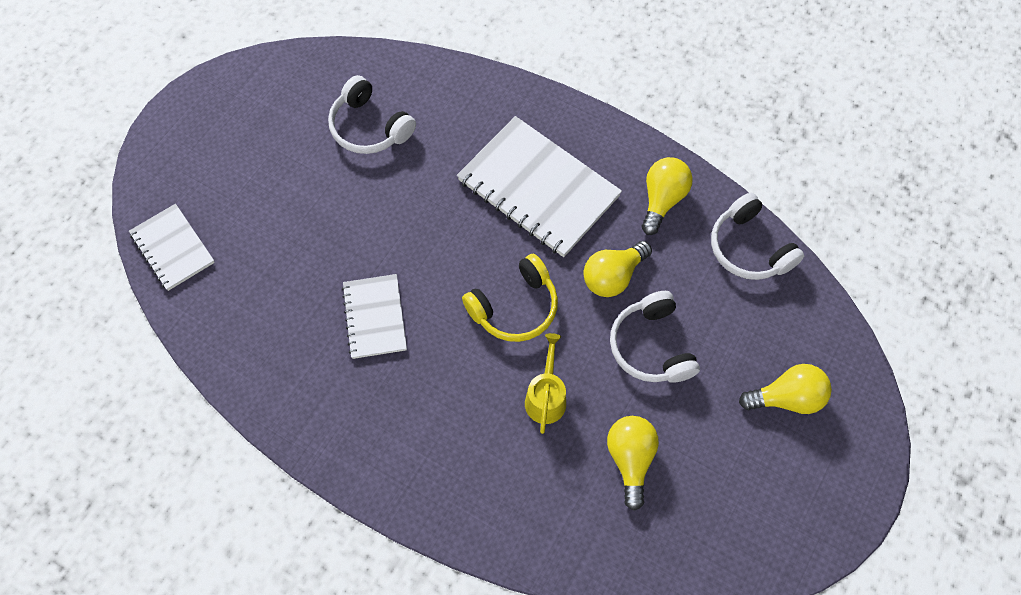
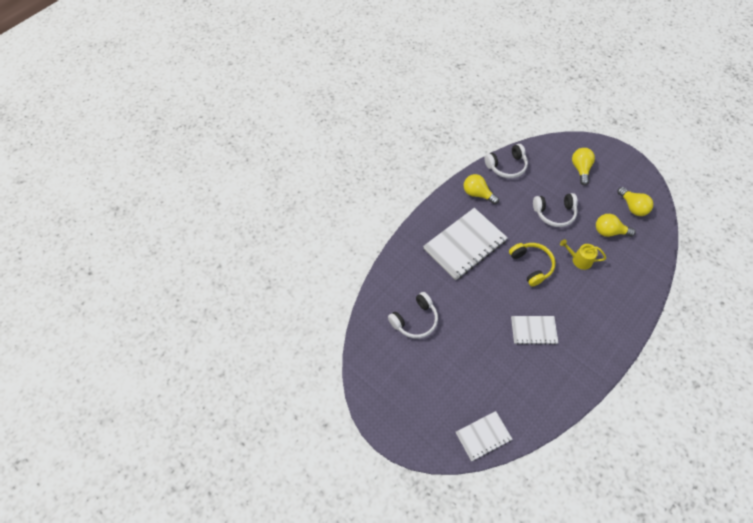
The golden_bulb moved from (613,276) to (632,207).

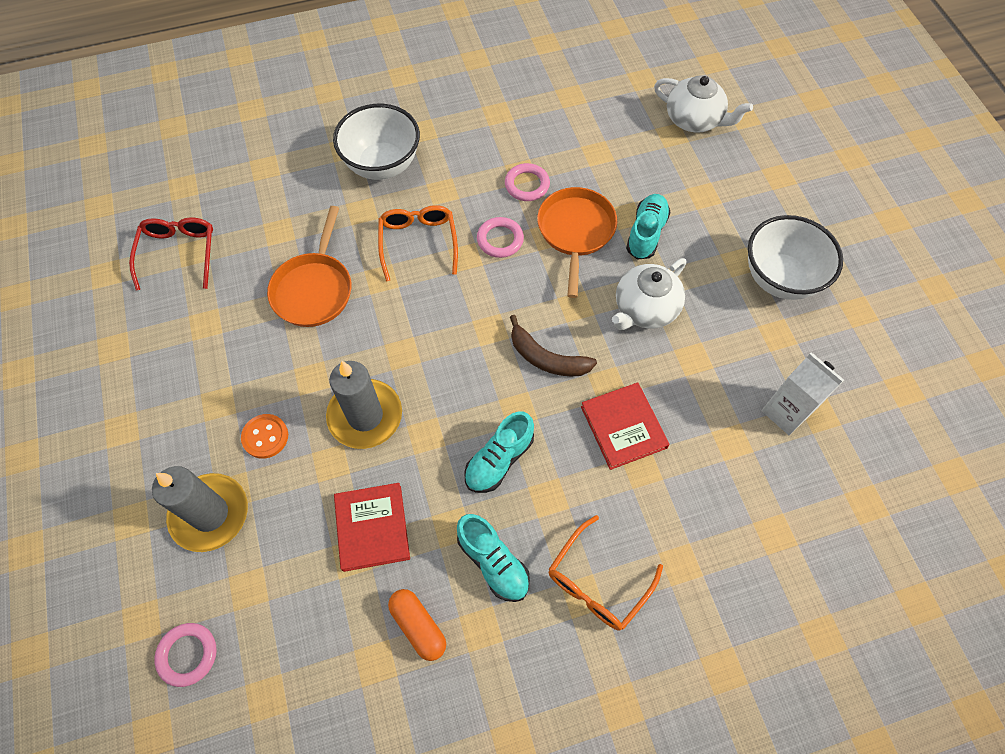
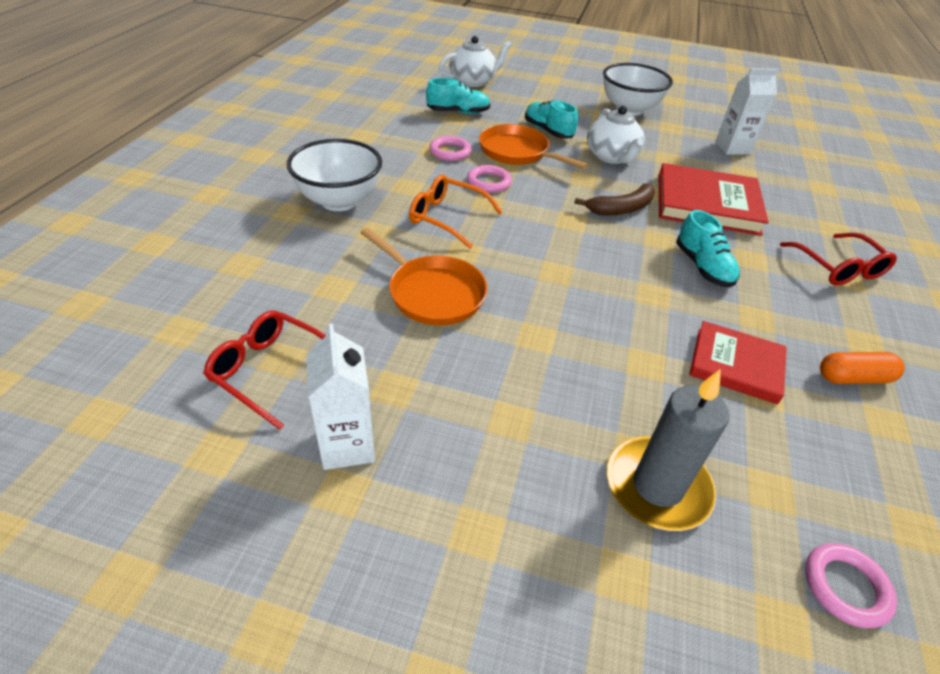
The bright_orange_shirt_button at (265,437) disappeared.
The grey_pillar_candle at (365,416) disappeared.
The aqua_lace-up_shoe moved from (493,562) to (458,112).
The bright_orange_eyeglasses at (598,582) became the scarlet_eyeglasses at (838,267).
The scarlet_hardcover at (623,427) changed to 1.58 times the size.
The snow-white_milk_carton at (347,445) appeared.

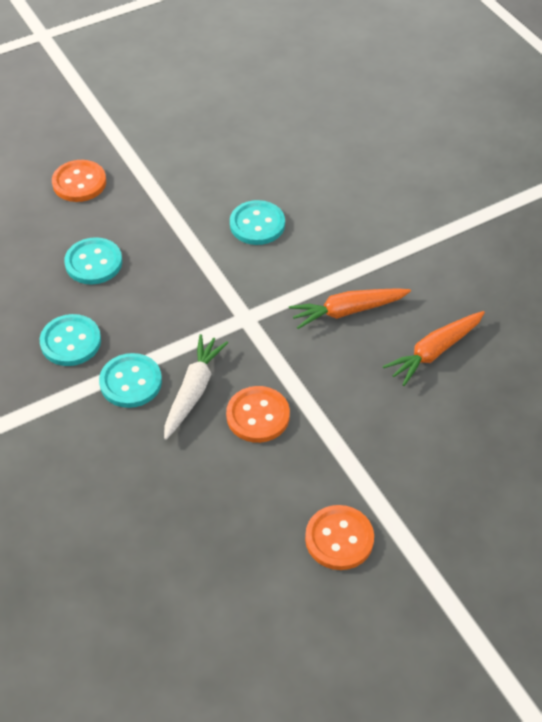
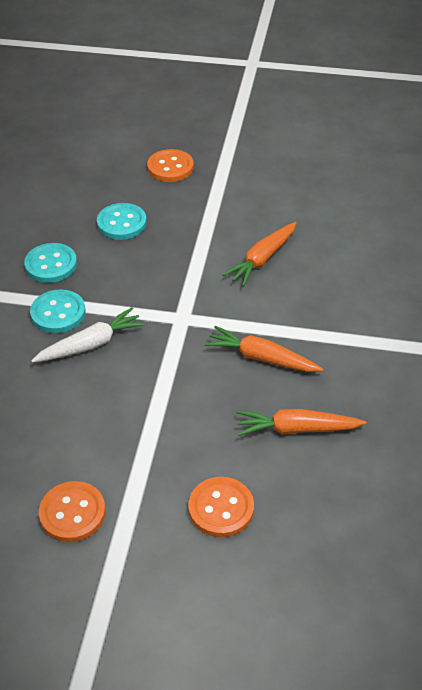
The bright_orange_shirt_button moved from (258,416) to (221,508).
The aqua_shirt_button at (257,224) was replaced by the bright_orange_carrot at (262,259).

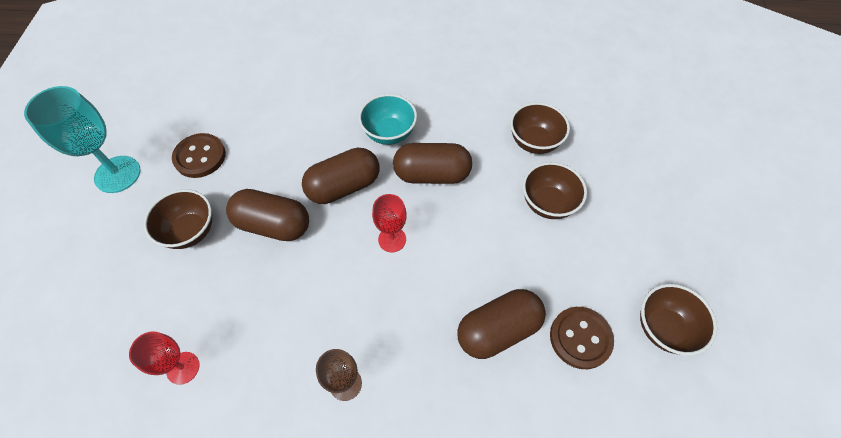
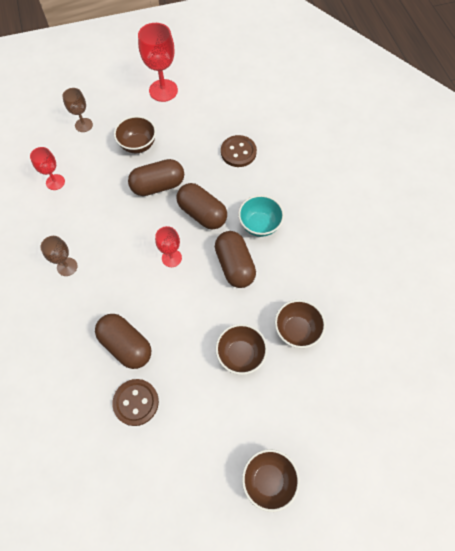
The aqua_goblet at (117,174) became the scarlet_goblet at (163,90).
The brown_shirt_button moved from (200,157) to (238,152).
The brown_pill at (273,225) turned 75 degrees clockwise.
The brown_bowl moved from (663,328) to (268,480).
The brown_goblet at (83,125) appeared.

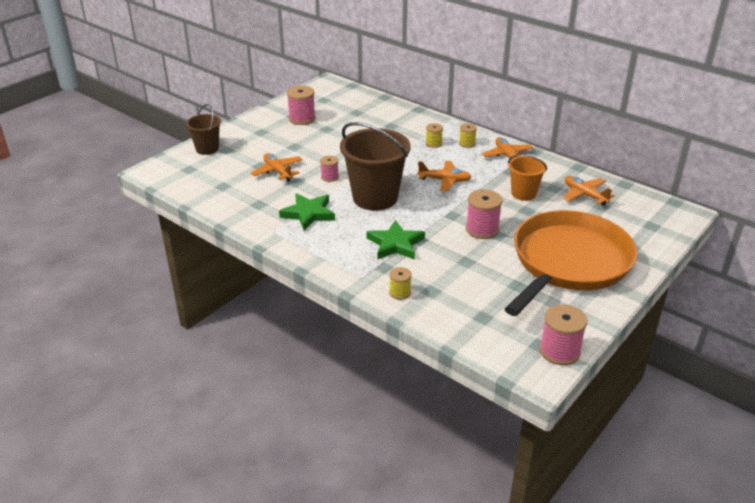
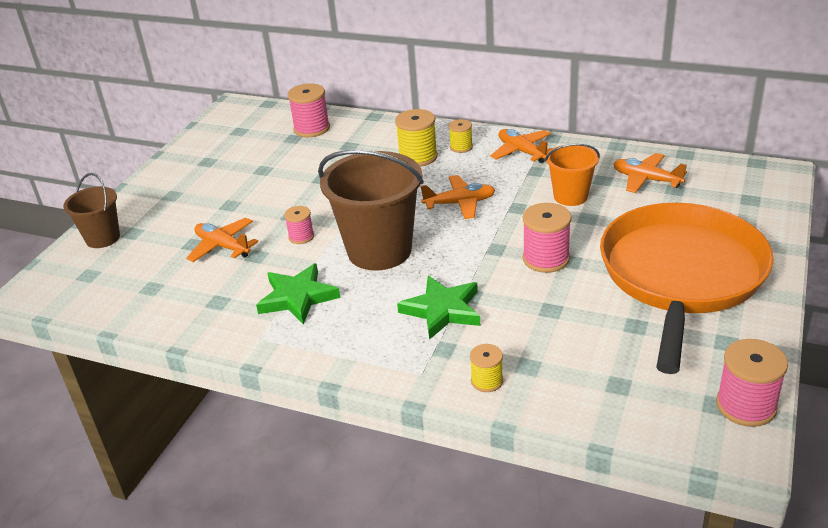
The rose-pink_bobbin moved from (302,119) to (312,128).
The golden_bobbin at (433,143) changed to 1.69 times the size.

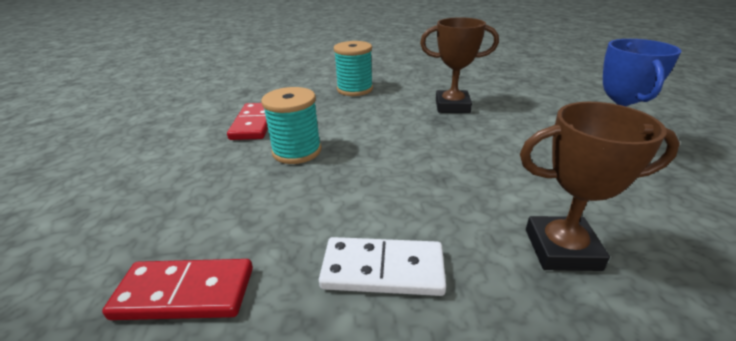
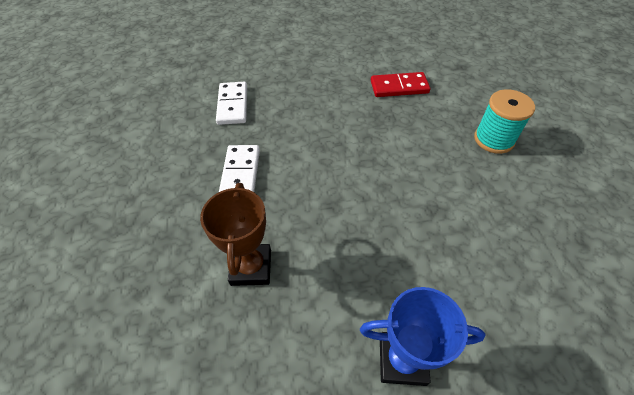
The scarlet_domino_piece at (185,293) became the snow-white_domino_piece at (232,105).
The aqua_bobbin at (297,151) disappeared.
The brown_trophy at (452,106) disappeared.

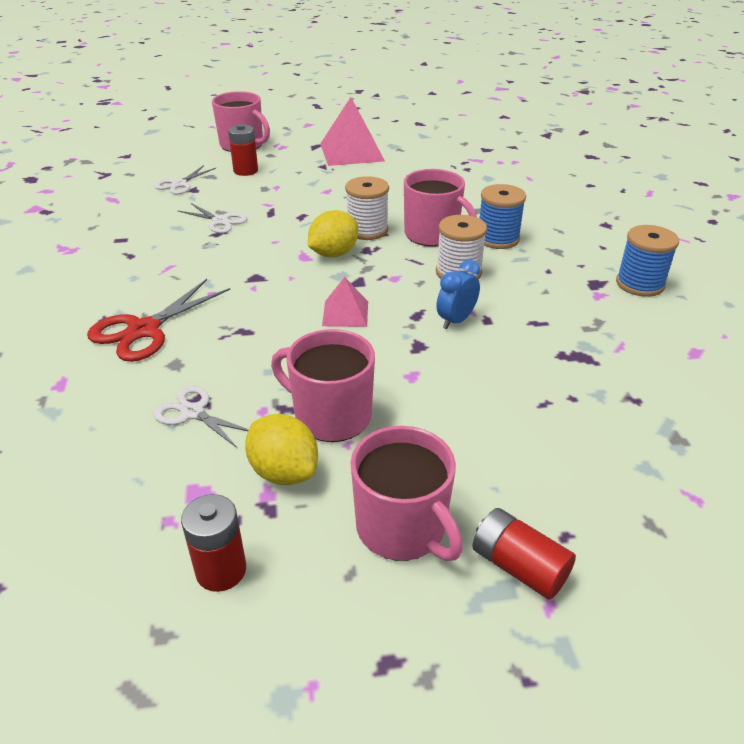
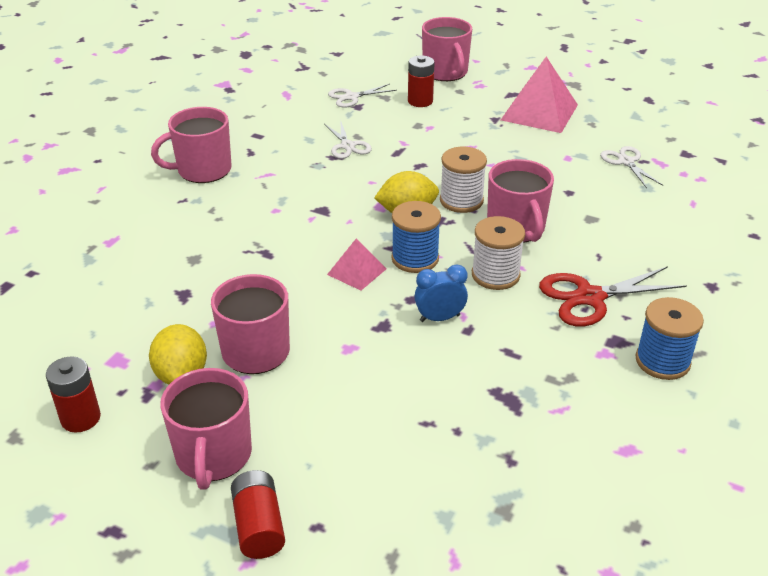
The scarlet_pair_of_scissors moved from (144,330) to (590,297).
The snow-white_pair_of_scissors moved from (193,412) to (626,162).
The blue_bobbin moved from (497,239) to (415,258).
The rose-pink_tea_mug at (203,170) appeared.

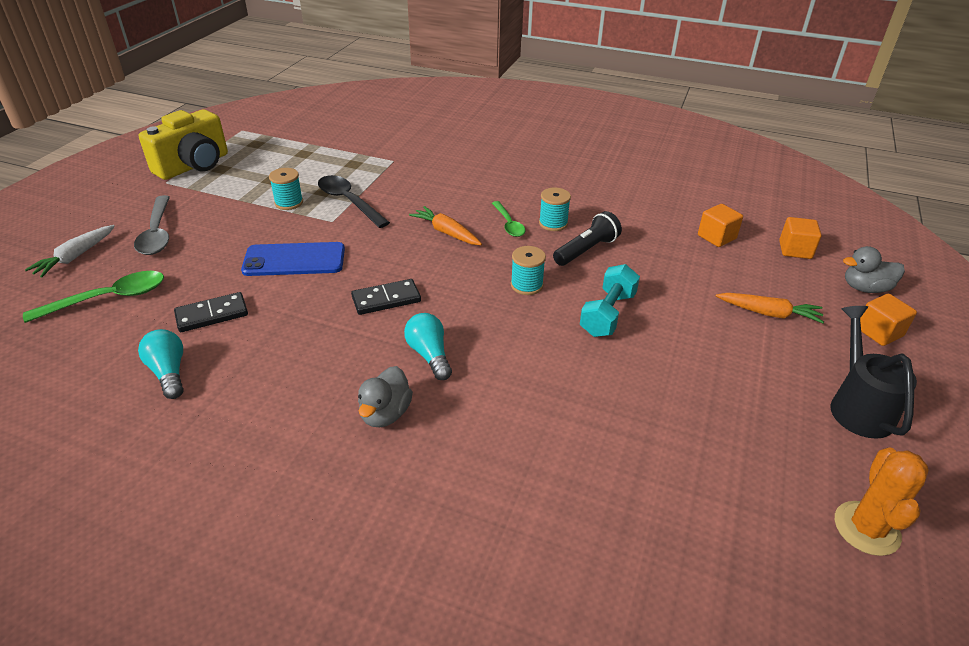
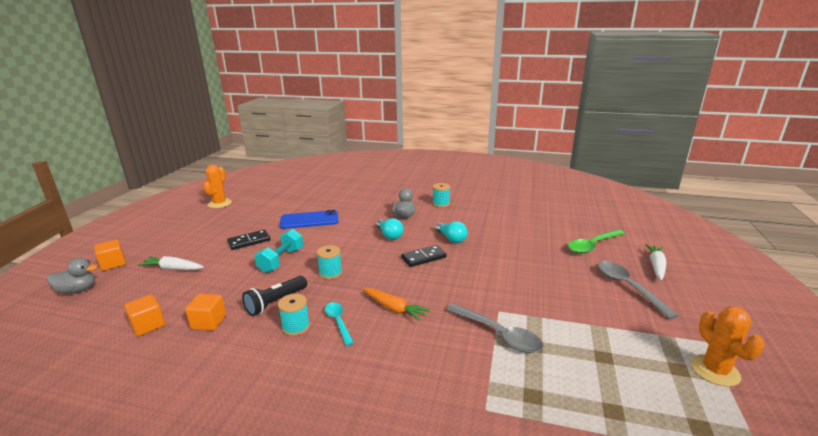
The aqua_bulb moved from (169,372) to (451,239).
The golden_compact_camera at (194,166) was replaced by the bright_orange_saguaro_cactus at (715,370).
The ebony_domino_piece moved from (212,315) to (249,241).
The blue_phone moved from (294,260) to (309,220).
The aqua_bobbin moved from (289,202) to (441,204).
The ebony_spoon at (349,201) became the grey_spoon at (498,334).
The emerald_spoon at (508,224) became the aqua_spoon at (338,322).
The bright_orange_carrot at (769,313) became the snow-white_carrot at (173,269).
The bright_orange_block moved from (795,250) to (209,322).
The ebony_watering_can at (858,406) disappeared.

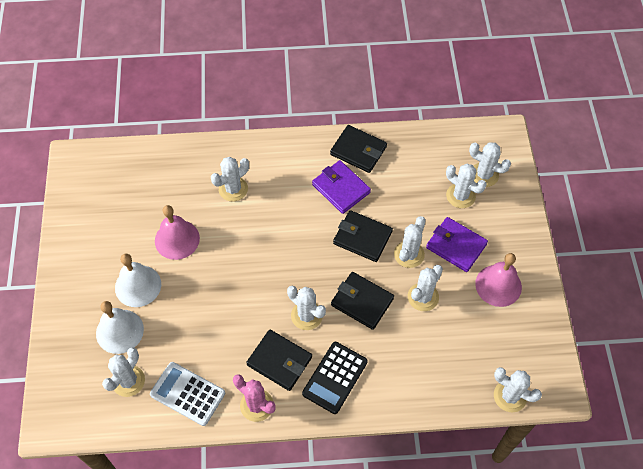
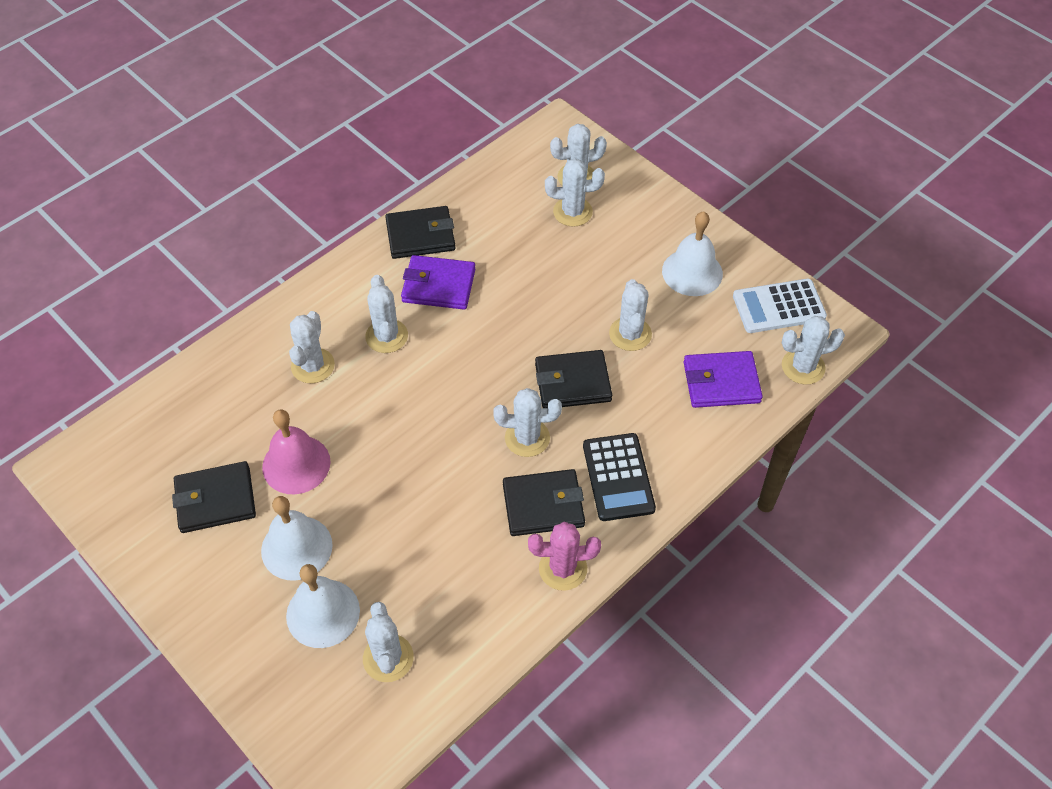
The snow-white_calculator moved from (187,394) to (778,307).
The ebony_card_wallet moved from (362,237) to (215,500).
The snow-white_saguaro_cactus moved from (409,254) to (386,336).
The purple_card_wallet moved from (456,246) to (721,382).
The rose-pink_bell at (498,285) became the snow-white_bell at (692,272).

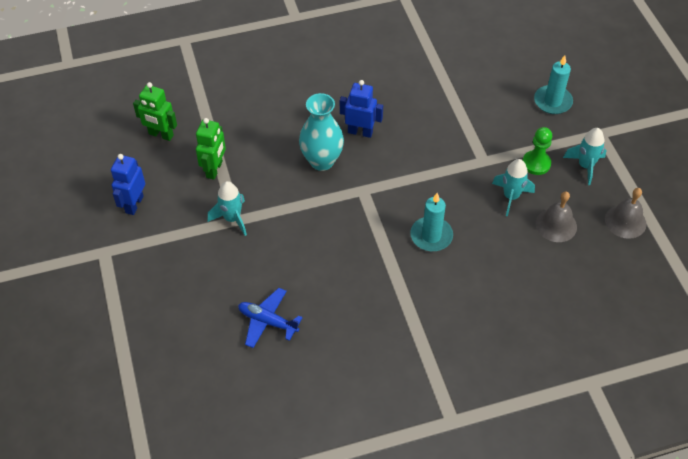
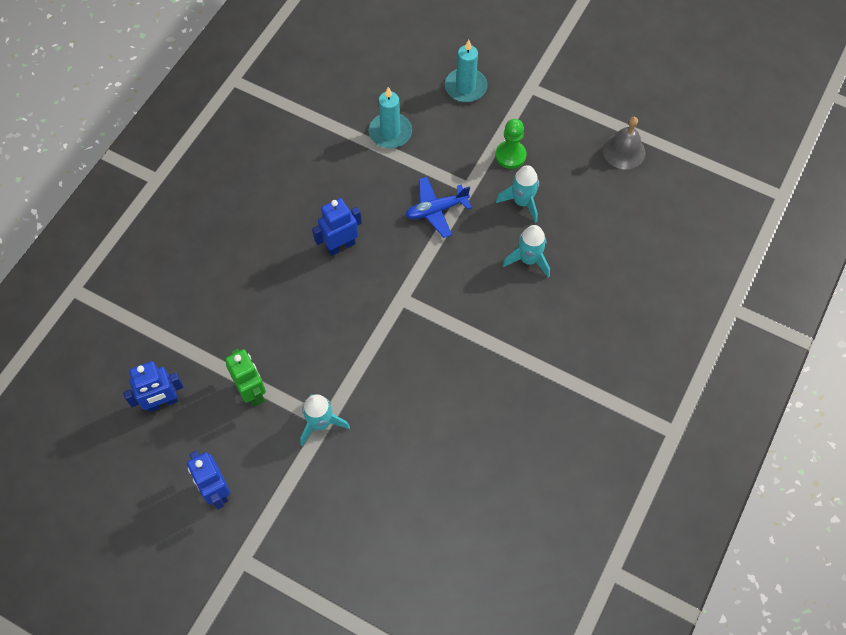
The emerald_toy_robot at (161,135) became the blue_toy_robot at (162,402).
The blue_aeroplane moved from (267,321) to (436,210).
The aqua_flower_vase at (322,161) disappeared.
The aqua_pillar_candle moved from (431,236) to (390,132).
The grey_bell at (556,225) disappeared.
The aqua_spaceship moved from (585,166) to (528,260).

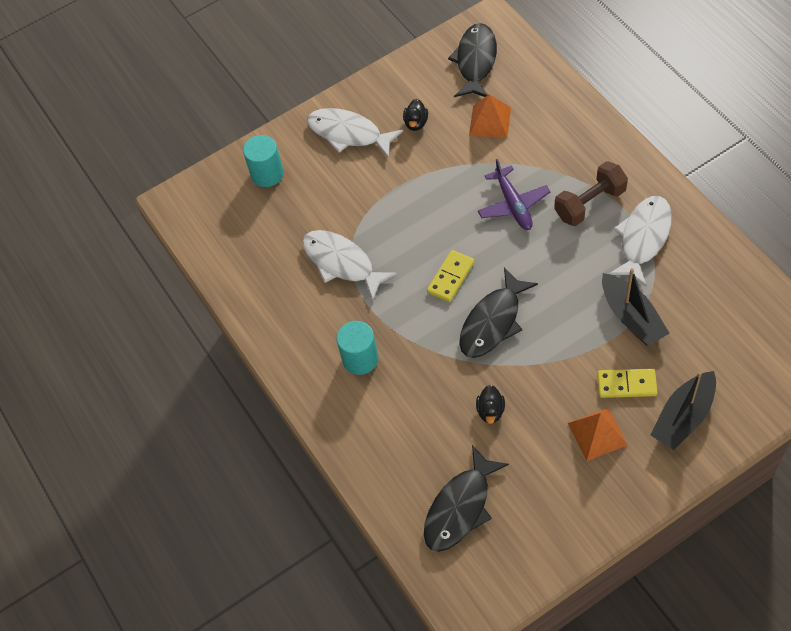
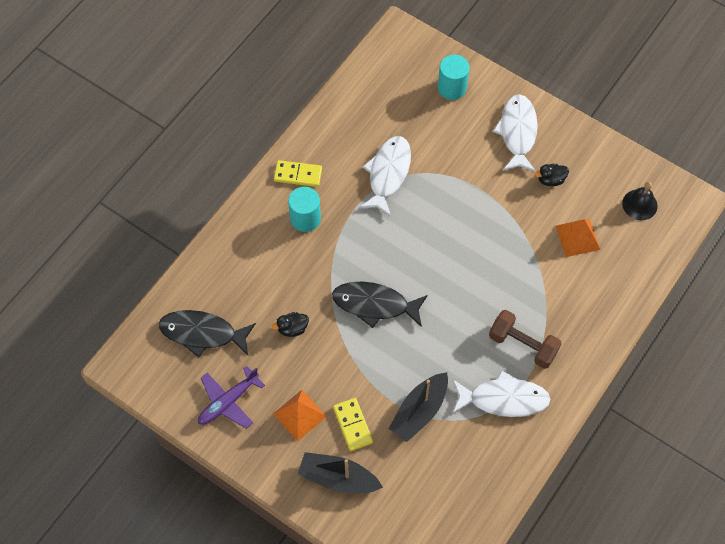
The golden_domino_piece moved from (450,277) to (298,174).
The ebony_toy_fish at (475,61) was replaced by the ebony_bell at (639,204).
The purple_aeroplane moved from (513,205) to (228,402).

